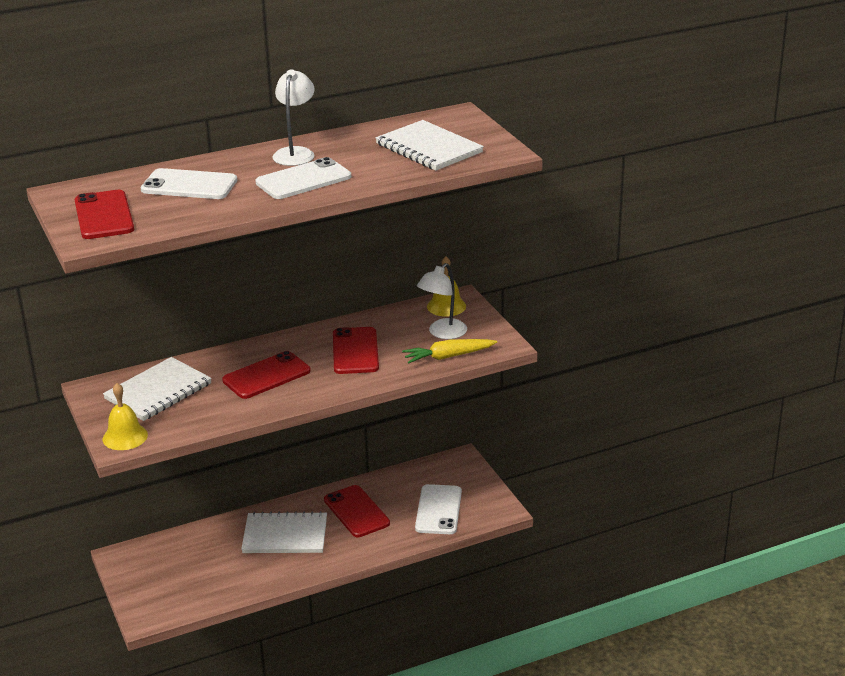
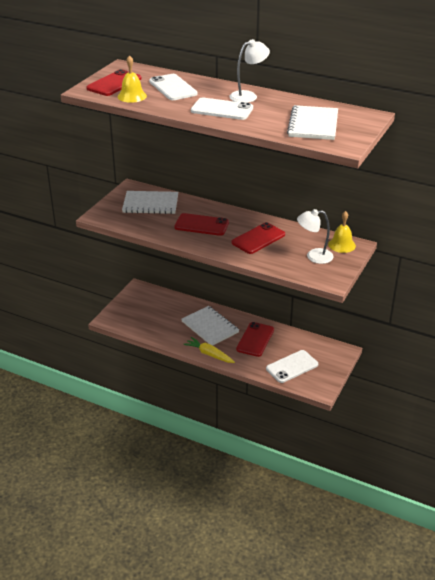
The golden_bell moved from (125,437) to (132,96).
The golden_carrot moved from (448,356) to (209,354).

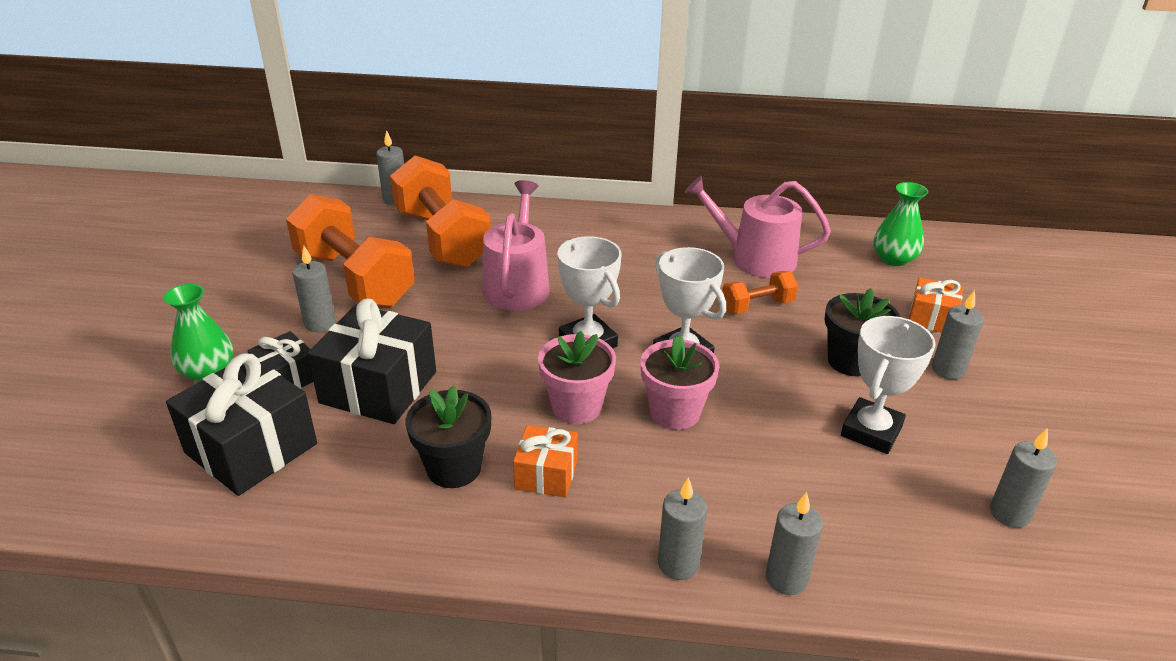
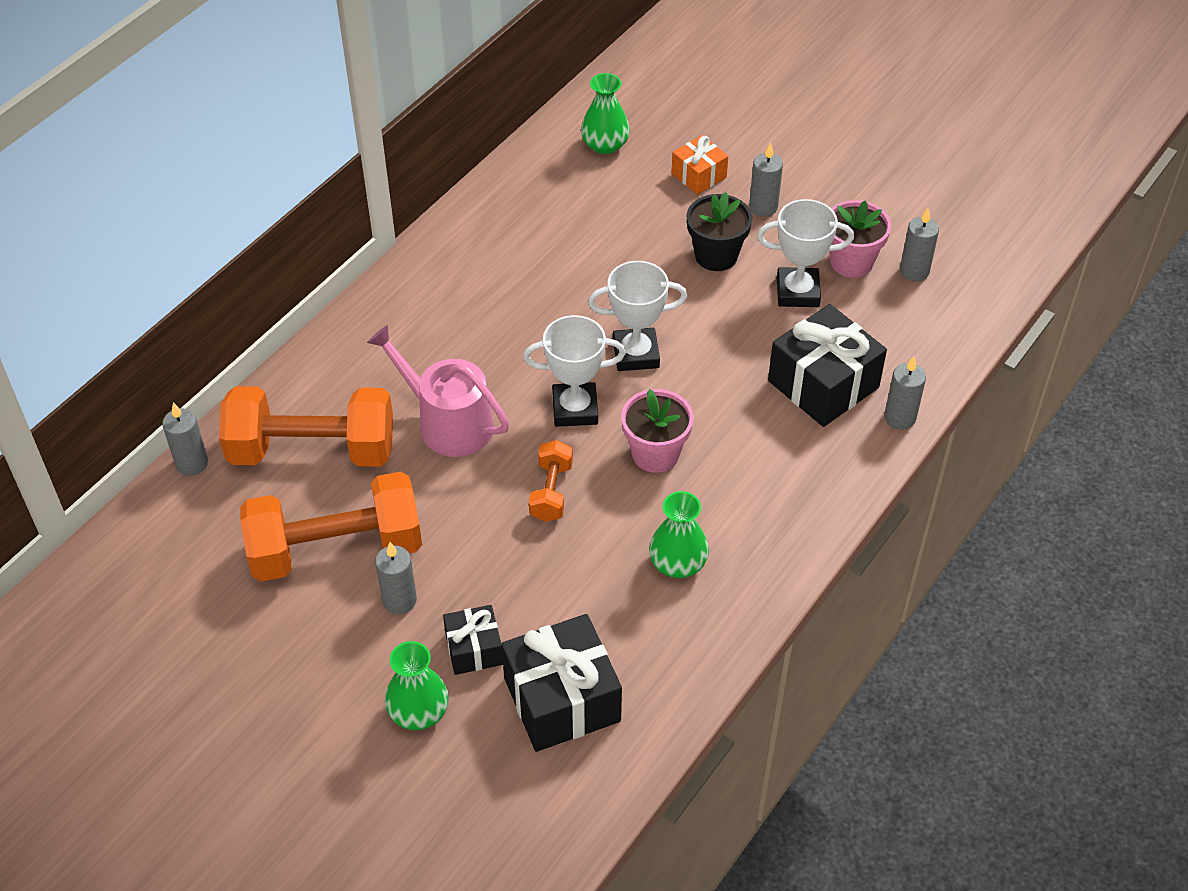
The ebony_wrapped_gift moved from (378,387) to (823,384).
The ebony_plant_pot at (454,468) was replaced by the emerald_flower_vase at (677,563).
The bright_orange_wrapped_gift at (546,474) disappeared.
The rose-pink_plant_pot moved from (675,412) to (851,262).
The grey_pillar_candle at (678,564) disappeared.
The rose-pink_watering_can at (755,258) disappeared.
The bright_orange_hand_weight moved from (757,306) to (551,492).
The snow-white_trophy at (871,431) turned 60 degrees counterclockwise.

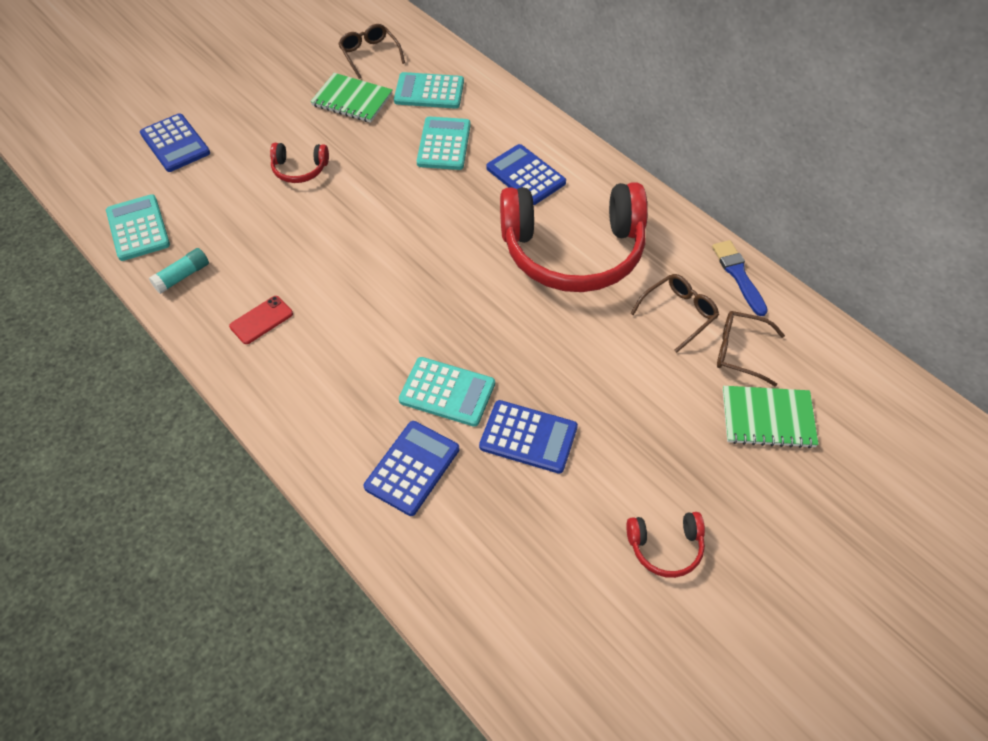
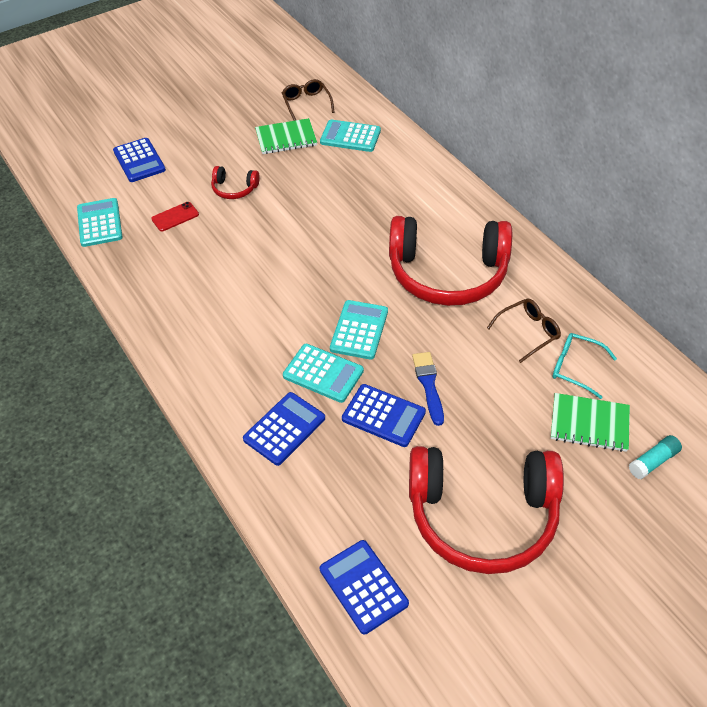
The aqua_glue_stick moved from (182,276) to (653,461).
The scarlet_phone moved from (261,320) to (175,217).
The emerald_exercise_book at (352,100) turned 45 degrees counterclockwise.
The aqua_calculator moved from (444,144) to (359,330).
The blue_calculator moved from (525,175) to (363,586).
The scarlet_over-ear_headphones at (665,547) changed to 2.39 times the size.
The blue_paintbrush moved from (738,275) to (428,385).
The brown_eyeglasses at (740,351) became the aqua_eyeglasses at (575,368).

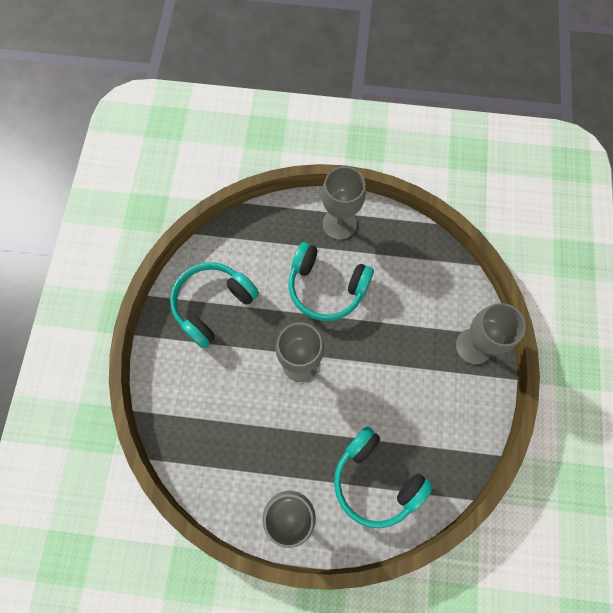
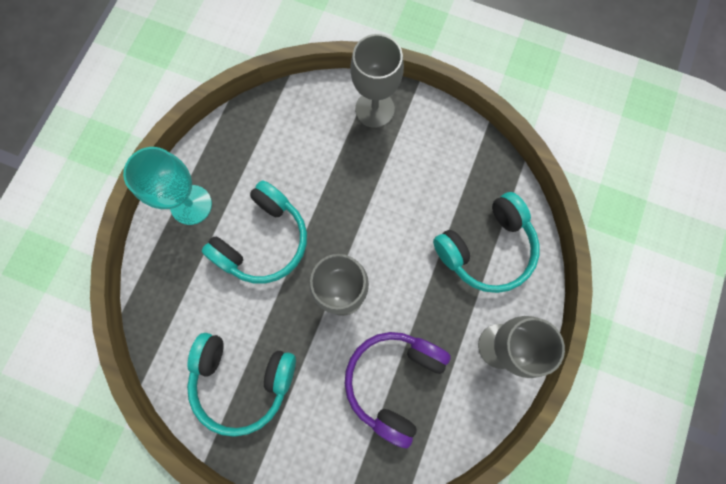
The aqua_over-ear_headphones at (213,305) turned 45 degrees counterclockwise.
The grey_goblet at (339,224) became the aqua_goblet at (191,205).
The purple_over-ear_headphones at (394,381) appeared.

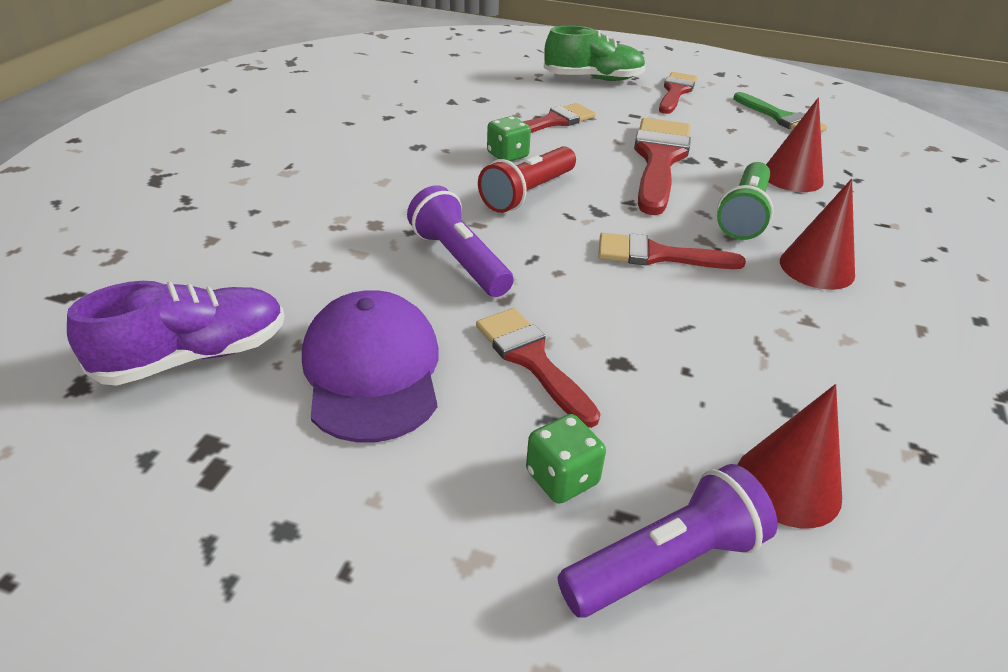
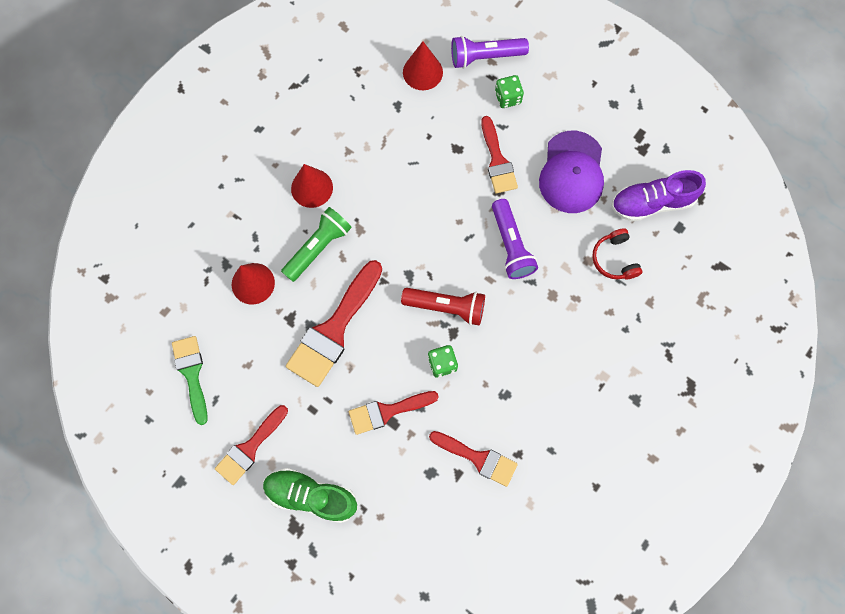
The scarlet_pocket_torch at (528,193) turned 45 degrees clockwise.
The scarlet_paintbrush moved from (657,255) to (478,458).
The scarlet_over-ear_headphones at (614,259) appeared.

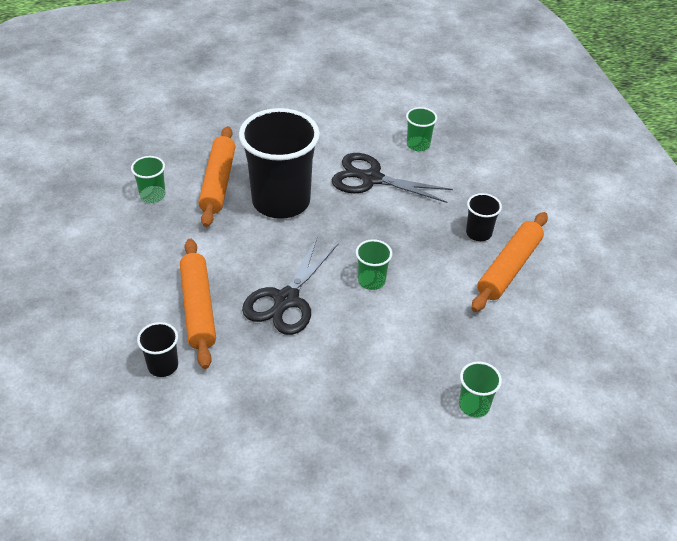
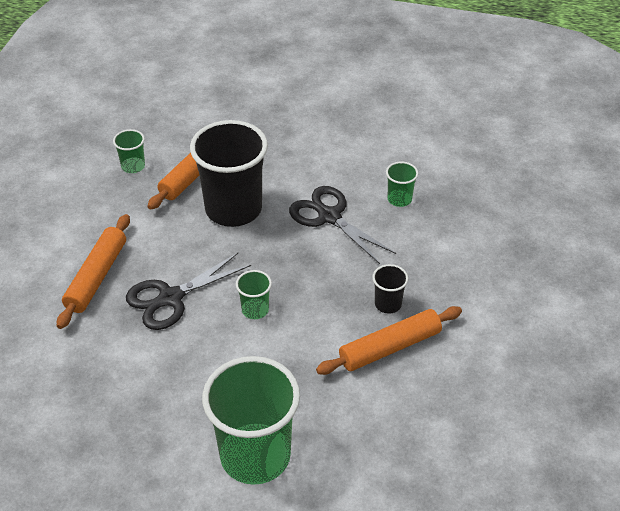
The ebony_cup at (163,366) disappeared.
The emerald_cup at (474,405) changed to 2.29 times the size.

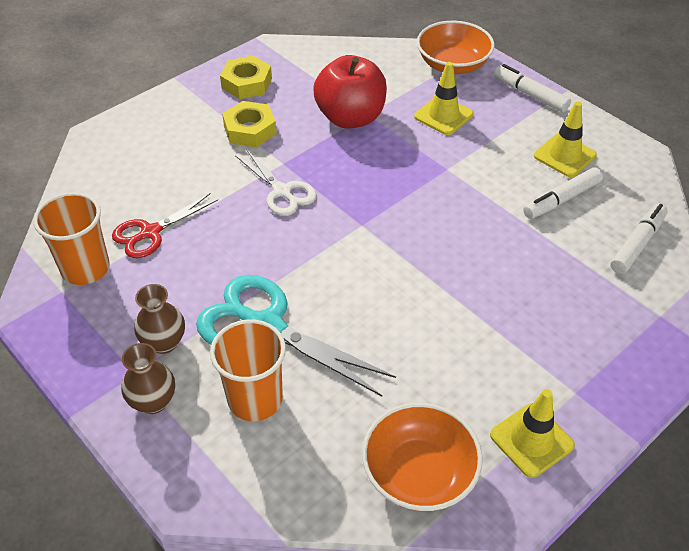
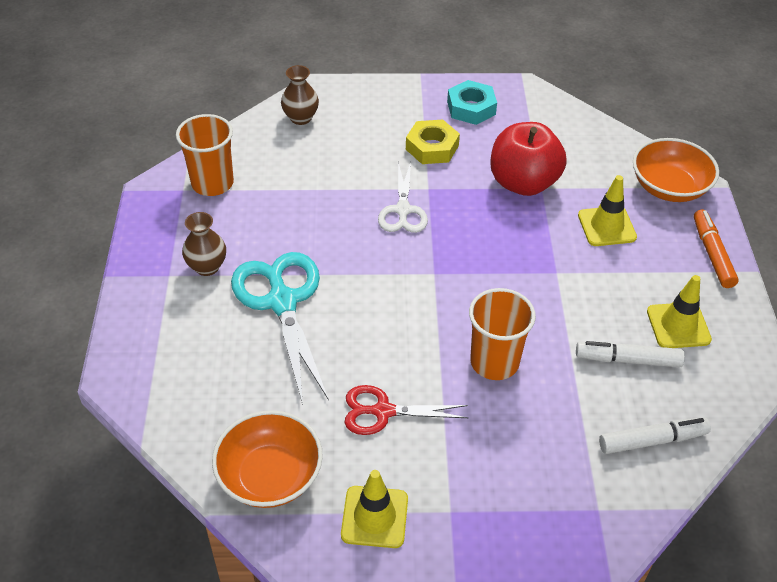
The scarlet_pair_of_scissors moved from (150,232) to (383,411).
The brown_flower_vase moved from (153,401) to (301,118).
The bright_orange_cup moved from (255,399) to (494,362).
The golden_nut at (246,83) became the aqua_nut at (471,108).
The snow-white_marker_pen at (530,94) became the bright_orange_marker_pen at (712,254).

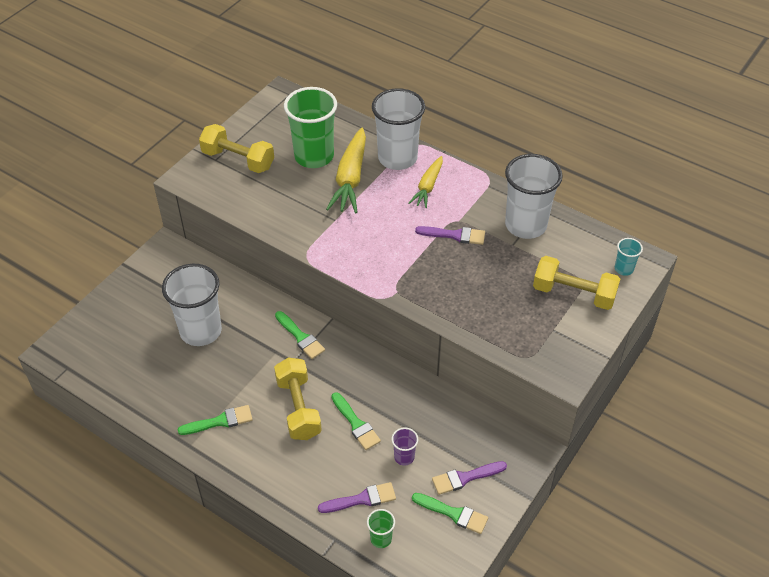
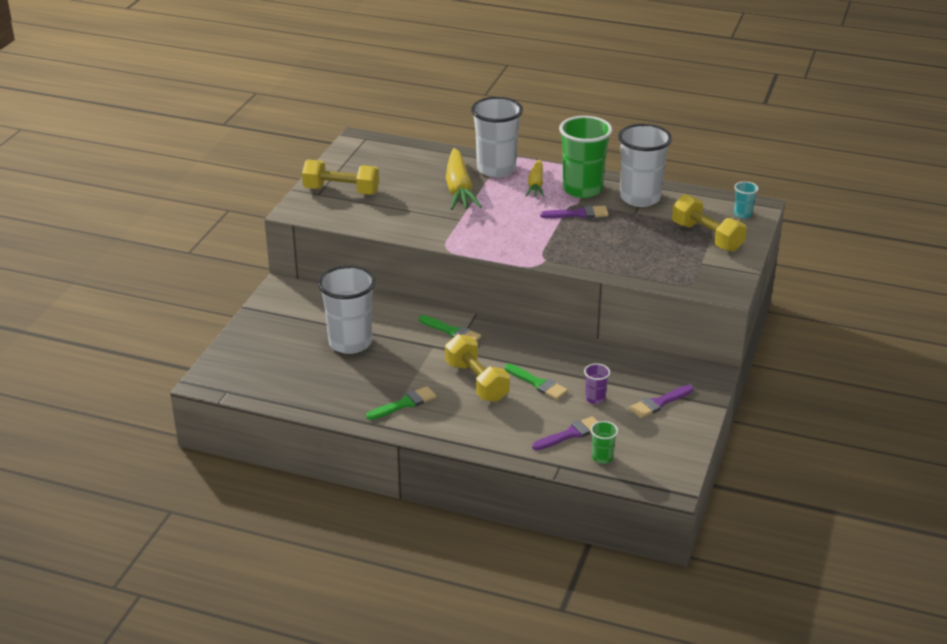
The emerald_cup moved from (314,156) to (582,189).
The emerald_paintbrush at (453,513) disappeared.
The golden_hand_weight at (573,293) turned 45 degrees clockwise.

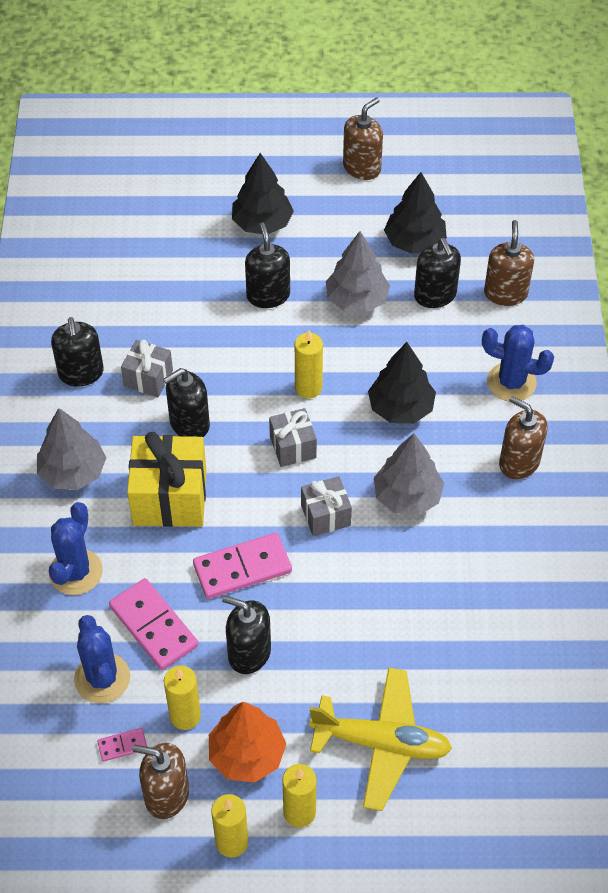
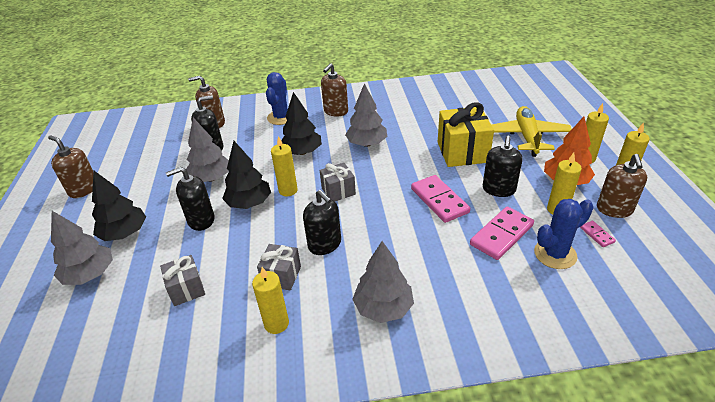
The blue_saguaro_cactus at (76,572) disappeared.
The ebony_soap_pump at (81,373) was replaced by the golden_pillar_candle at (276,324).
The golden_wrapped_gift moved from (170,498) to (462,152).
The grey_wrapped_gift moved from (325,515) to (186,289).
The ebony_tree moved from (414,242) to (249,203).
The grey_tree at (90,274) appeared.

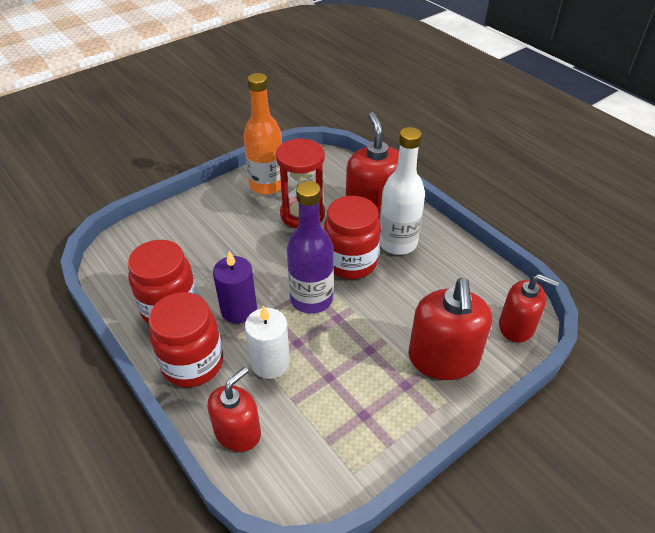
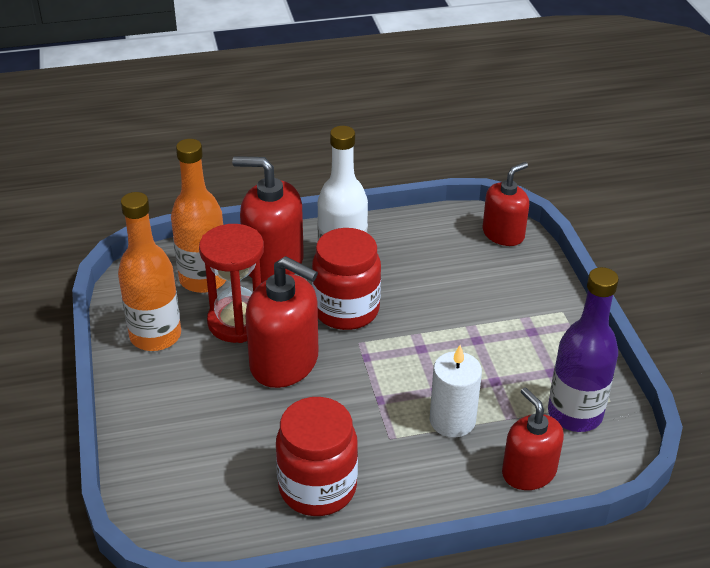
The scarlet_jam_jar at (192,363) disappeared.
The purple_pillar_candle at (239,309) disappeared.
The purple_drink_bottle moved from (311,299) to (575,414).
The scarlet_soap_pump moved from (443,358) to (284,362).
The bright_orange_drink_bottle at (203,279) appeared.

